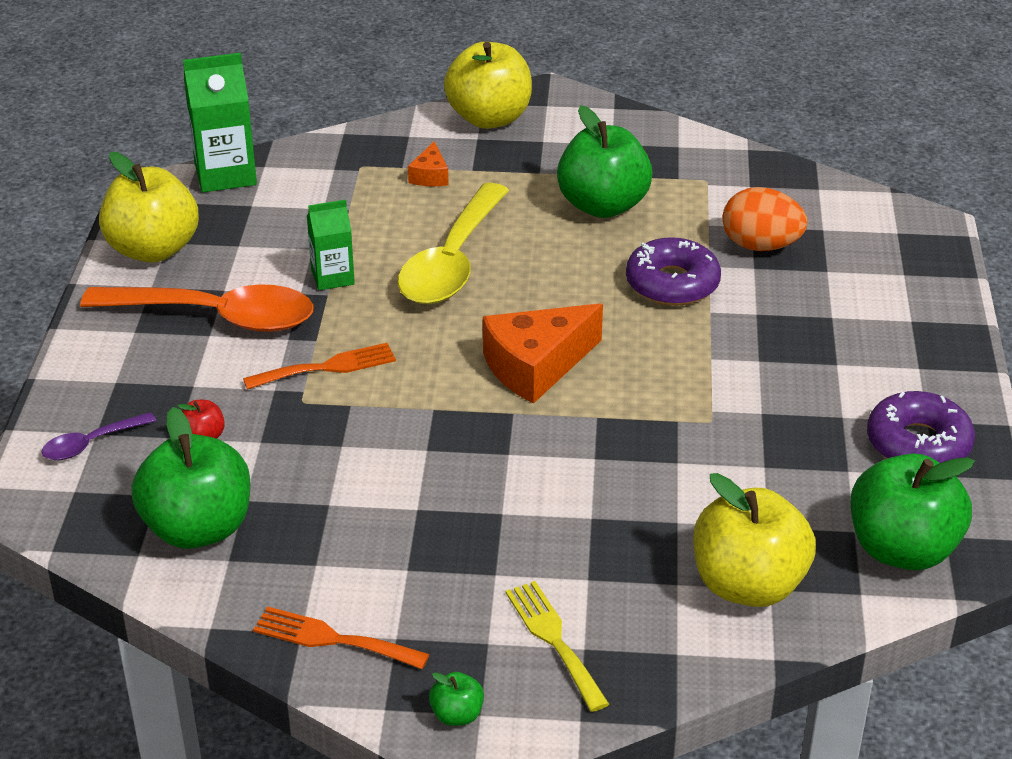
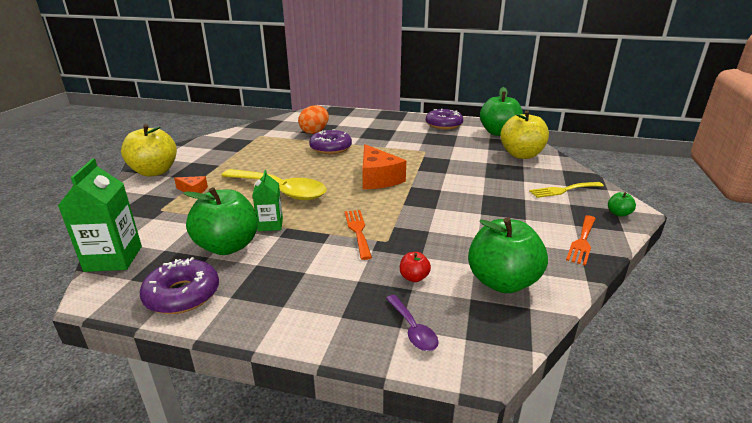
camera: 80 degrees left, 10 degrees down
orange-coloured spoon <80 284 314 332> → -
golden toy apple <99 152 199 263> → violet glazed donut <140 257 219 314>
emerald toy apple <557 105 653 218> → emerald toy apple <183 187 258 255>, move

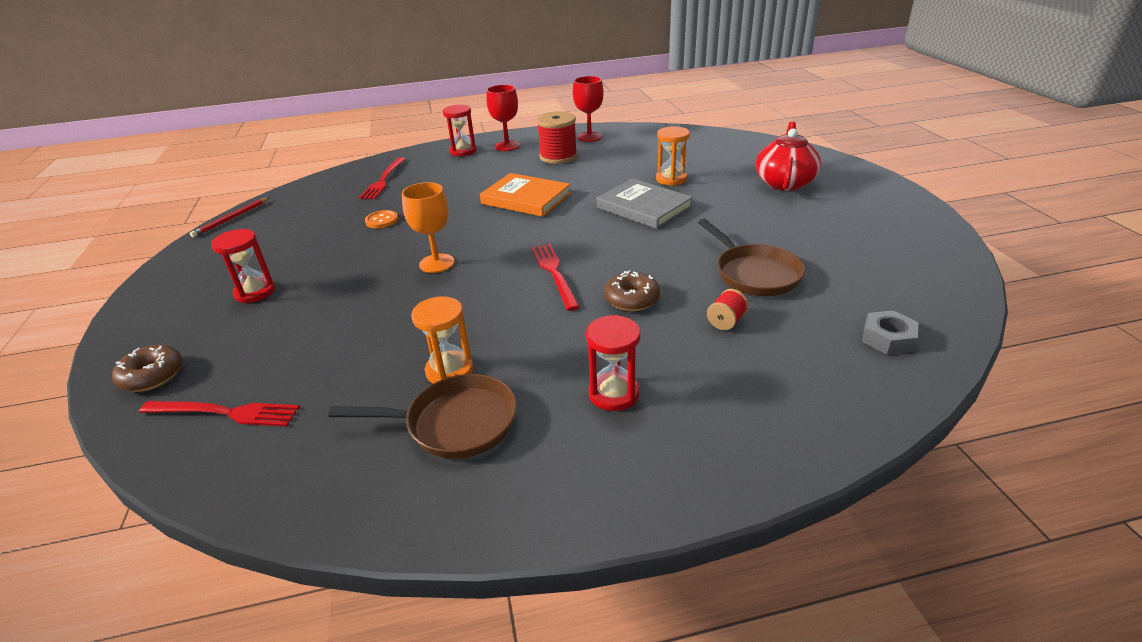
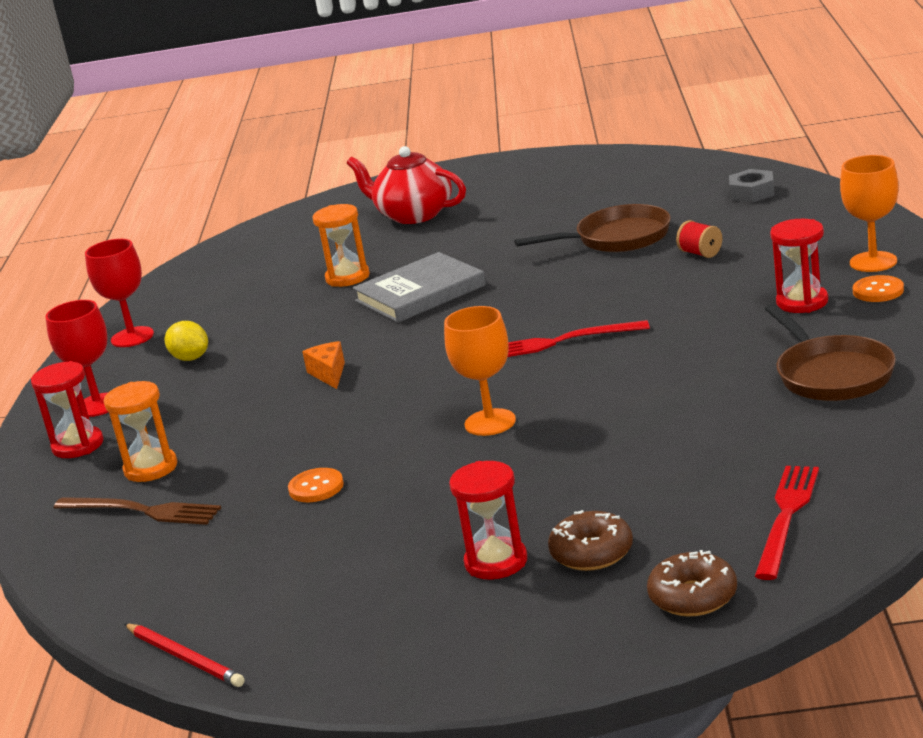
camera: 75 degrees left, 10 degrees down
brown frying pan <328 374 517 459> → brown frying pan <765 304 896 401>, 150 degrees clockwise
crimson dinner fork <359 158 405 199> → brown dinner fork <54 497 221 525>
orange-coloured sandglass <411 296 473 384> → orange-coloured sandglass <104 381 177 482>, move
orange-coloured hardcover <480 173 571 217> → orange-coloured piece of cheese <302 341 345 389>
crimson reel of thread <537 111 577 164> → golden citrus fruit <165 321 208 361>
brown glazed donut <604 270 660 311> → brown glazed donut <548 510 633 571>, move
- → orange-coloured wine glass <840 155 899 272>
- → orange-coloured sewing button <853 275 904 302>

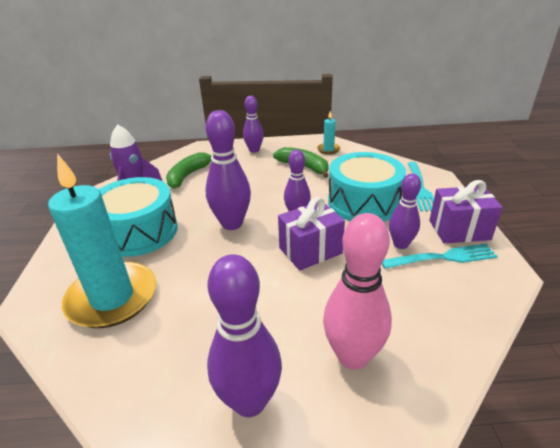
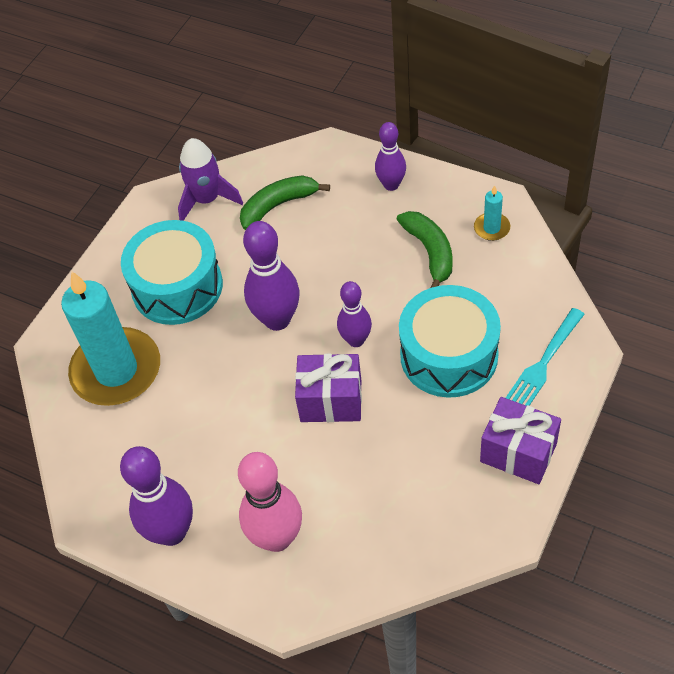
camera: 35 degrees right, 20 degrees up
aqua dinner fork <382 244 498 269> → -
violet bowling pin <389 174 421 249> → -

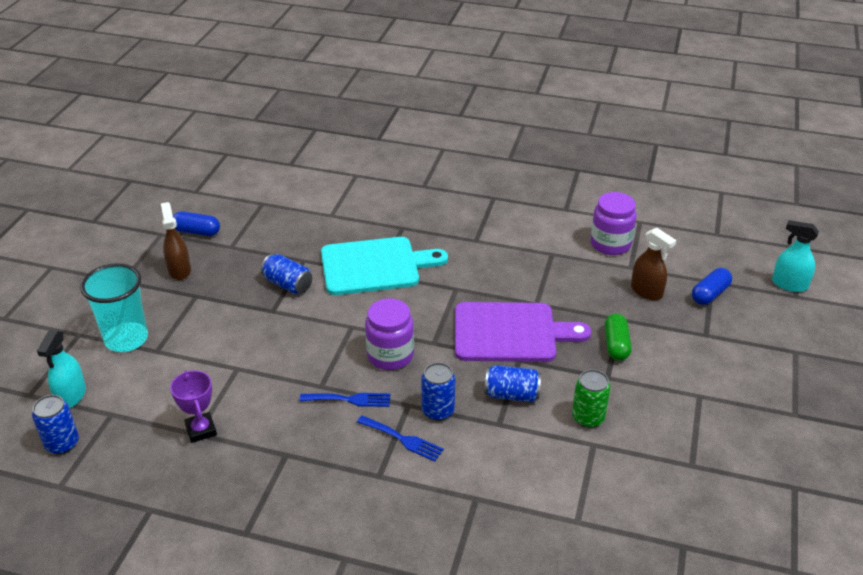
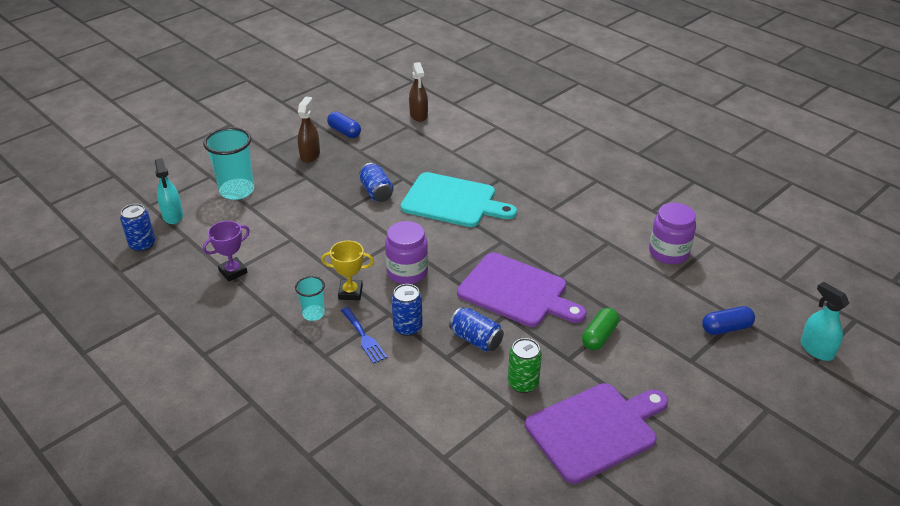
camera: 30 degrees right, 0 degrees up
aqua spray bottle <37 330 86 408> → aqua spray bottle <155 158 183 224>, 60 degrees counterclockwise
violet trophy <170 370 217 443> → violet trophy <203 221 250 281>, 45 degrees clockwise
royal blue dinner fork <300 393 391 407> → golden trophy <321 241 374 300>
brown spray bottle <631 228 676 300> → brown spray bottle <409 62 428 122>, move
- → aqua tumbler <295 276 325 321>
- → violet bread board <525 383 668 484>

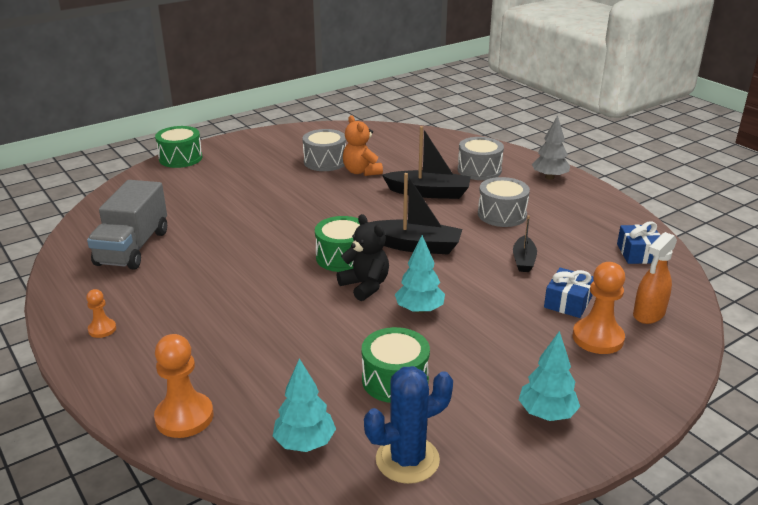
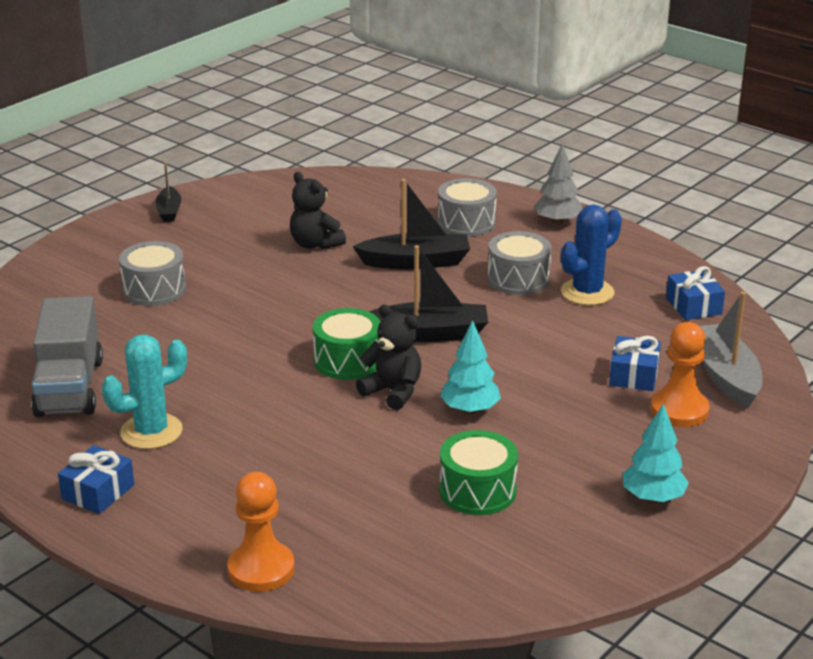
camera: 15 degrees left, 0 degrees up
orange-coloured pawn <86 289 116 338> → royal blue wrapped gift <58 445 134 514>
emerald drum <155 126 202 168> → -
aqua toy tree <273 358 336 452> → -
gray drum <302 129 346 171> → gray drum <119 241 186 306>, move
orange-coloured teddy bear <343 115 383 176> → jet-black teddy bear <290 172 346 250>
royal blue saguaro cactus <364 366 453 484> → royal blue saguaro cactus <561 204 622 305>, move
jet-black boat <513 216 537 272> → jet-black boat <156 162 181 222>, move
orange-coloured spray bottle <633 232 677 324> → gray boat <700 292 763 408>
- → aqua saguaro cactus <102 335 187 449>

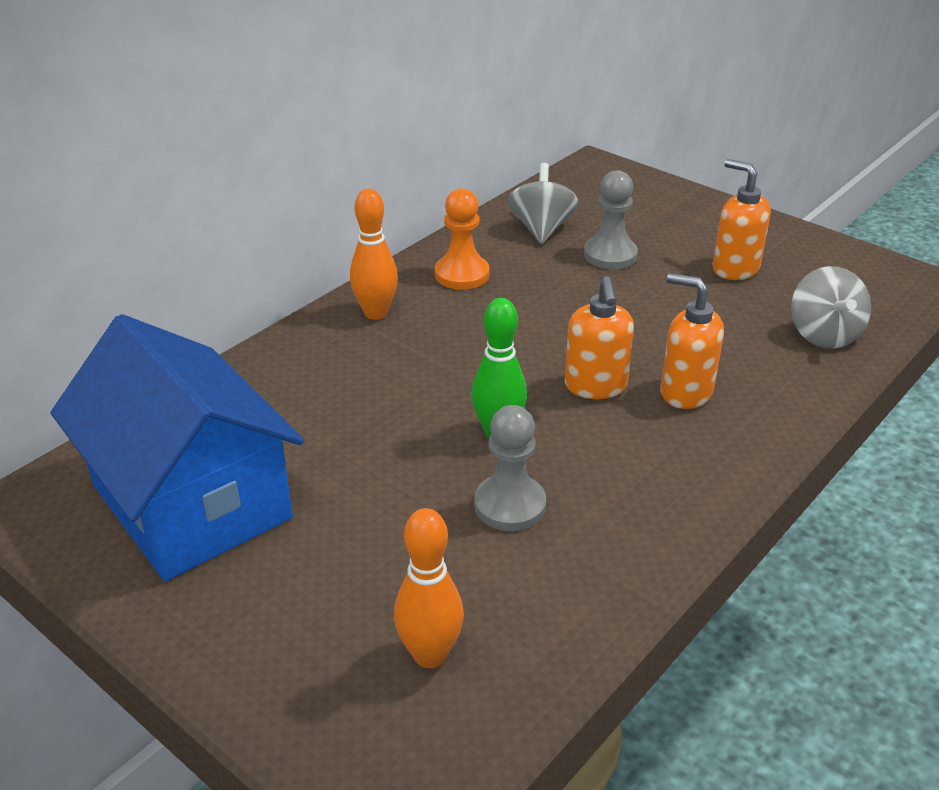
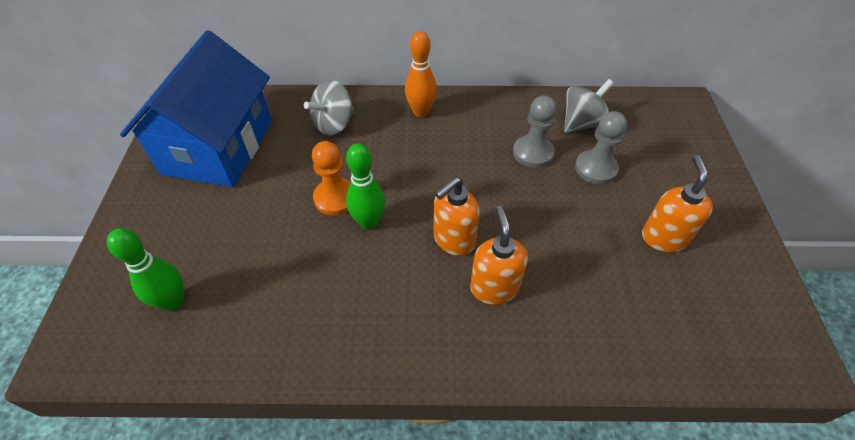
camera: 50 degrees right, 15 degrees up
orange-coloured bowling pin <394 508 464 668> → emerald bowling pin <107 228 184 311>
orange-coloured pawn <435 188 489 290> → orange-coloured pawn <312 141 351 216>, move
gray pawn <474 405 546 531> → gray pawn <513 95 557 168>, move
gray toy top <791 266 871 349> → gray toy top <304 80 354 135>, move

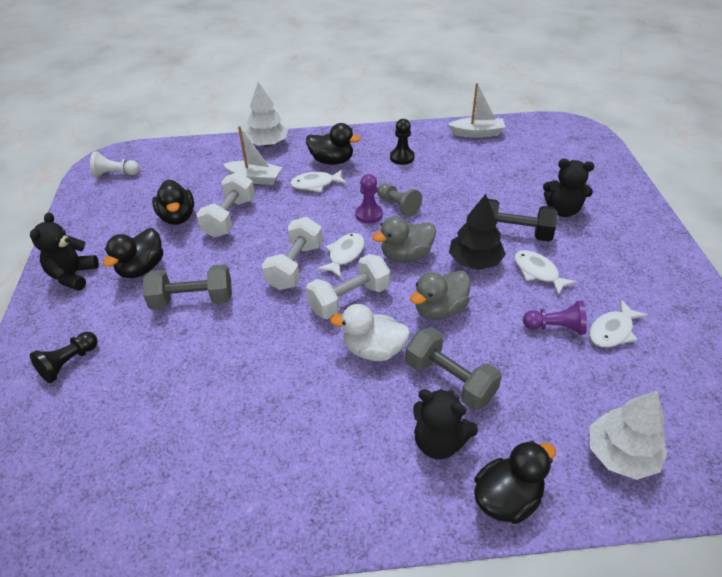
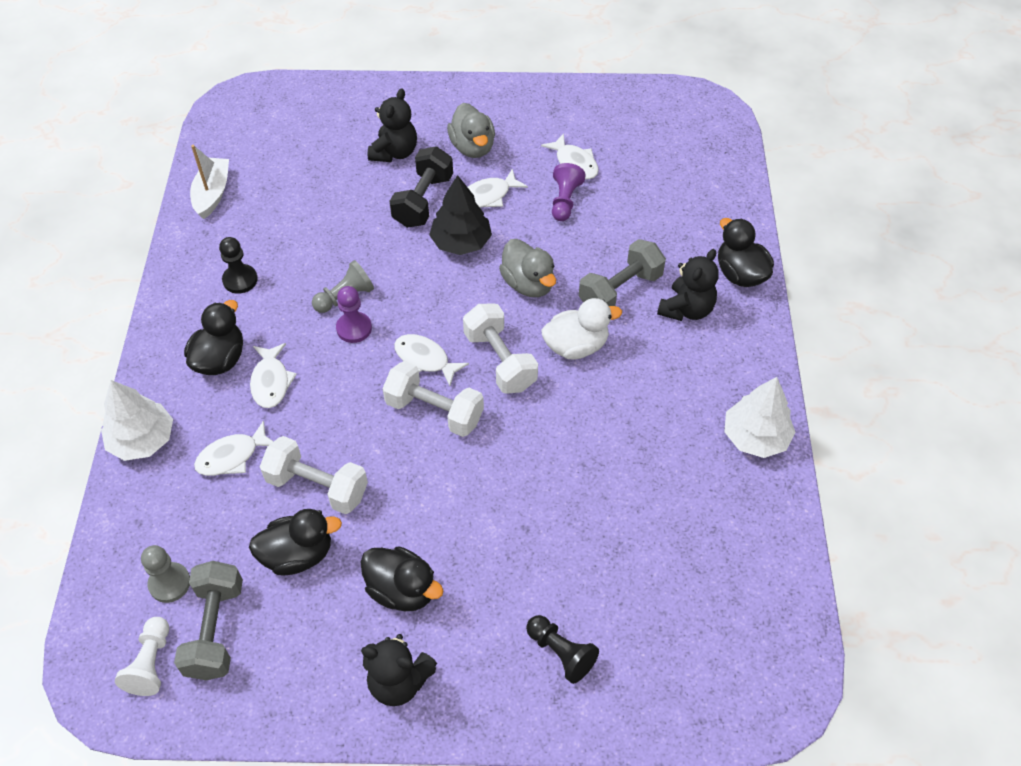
camera: 85 degrees left, 10 degrees up
gray dumbbell <143 264 232 310> → gray dumbbell <174 561 243 680>, move
white boat <223 126 282 185> → white toy fish <194 420 274 476>
white toy duck <330 304 410 361> → white toy duck <542 298 622 359>, 120 degrees counterclockwise
gray toy duck <372 216 436 262> → gray toy duck <447 103 495 158>, move
white toy tree <589 390 667 480> → white toy tree <724 377 796 458>, move
- → gray pawn <141 545 190 603>

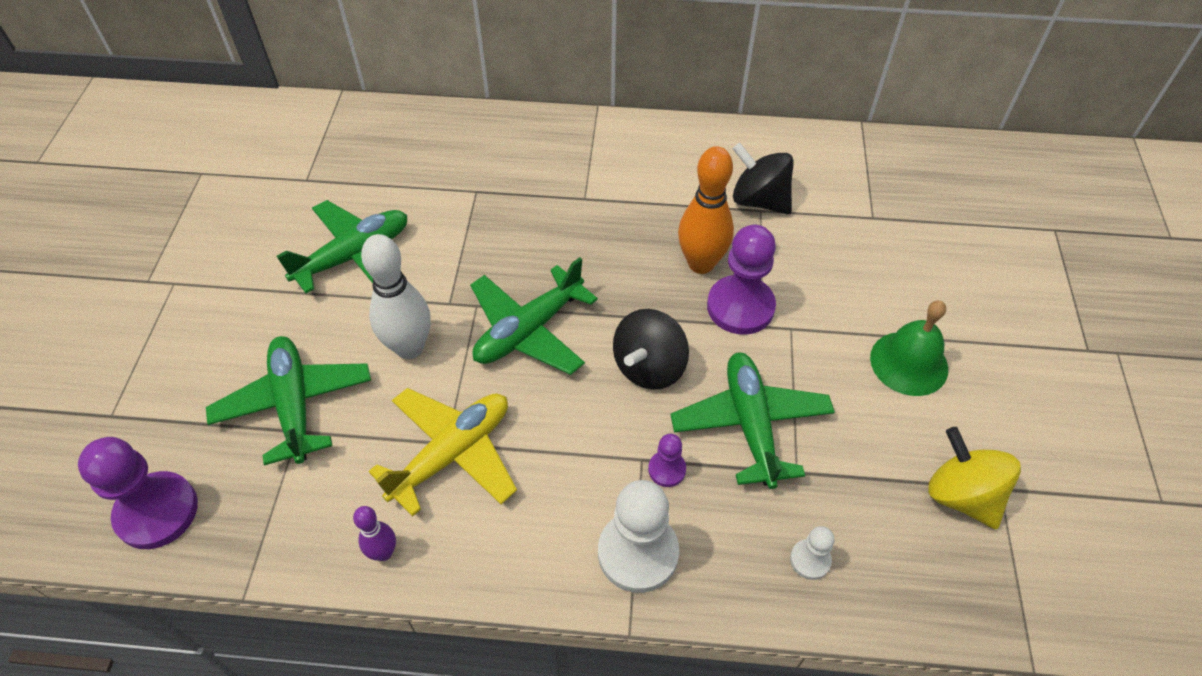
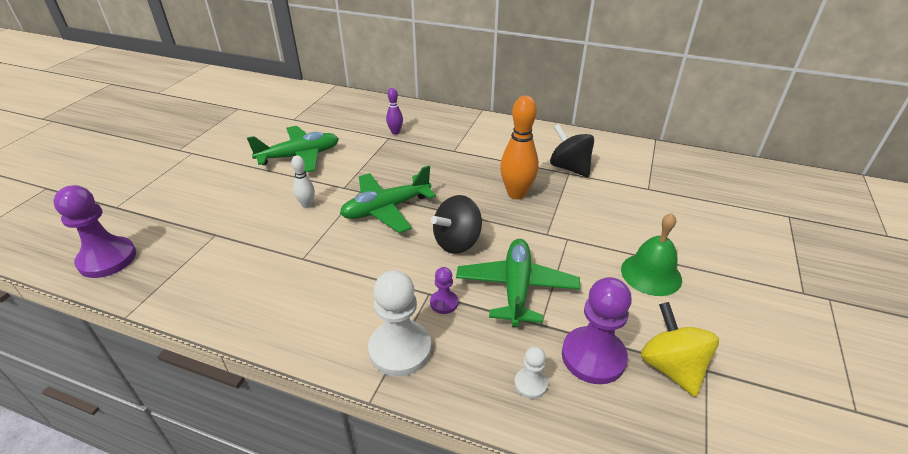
camera: 15 degrees right, 15 degrees down
emerald toy plane <206 336 371 465> → -
violet bowling pin <353 506 396 561> → violet bowling pin <386 88 403 135>, move
white bowling pin <361 234 431 359> → white bowling pin <291 155 315 208>, x0.53
golden toy plane <369 388 517 517> → -
violet pawn <707 225 776 335> → violet pawn <562 277 632 384>, move

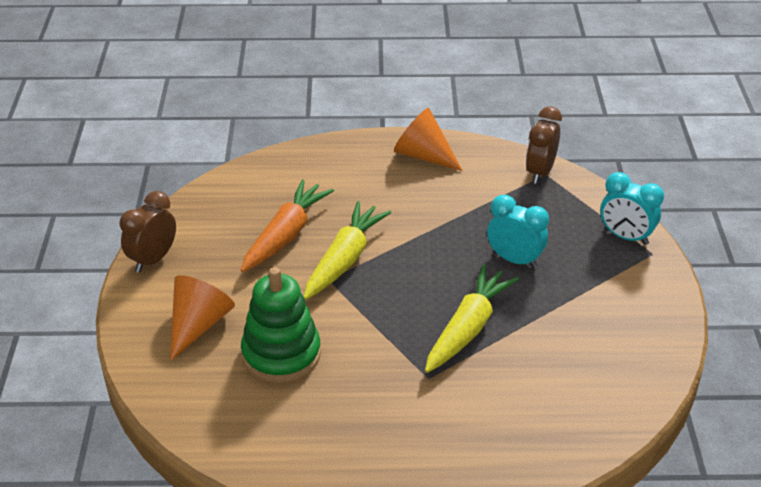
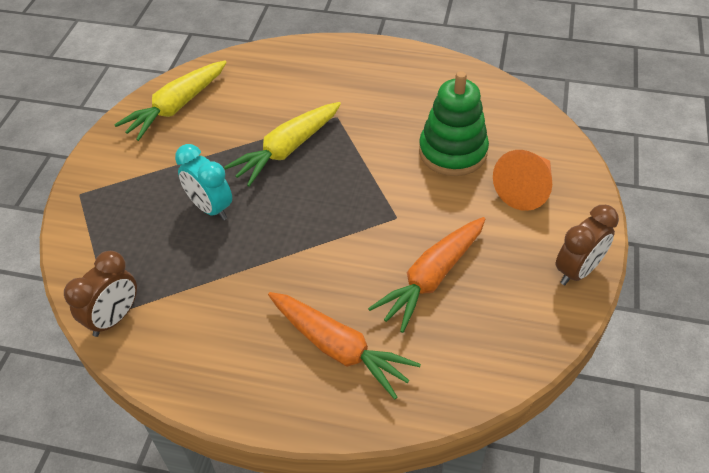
camera: 165 degrees left, 10 degrees up
golden toy carrot <304 201 392 299> → golden toy carrot <114 61 227 141>, move
orange-coloured cone shape <394 108 463 171> → -
aqua bedside clock <600 172 664 245> → -
- → orange-coloured toy carrot <268 292 421 399>

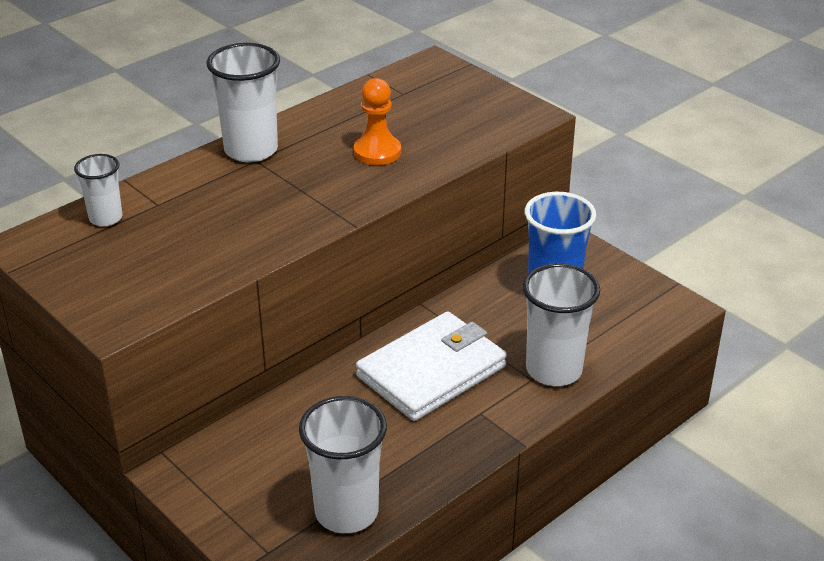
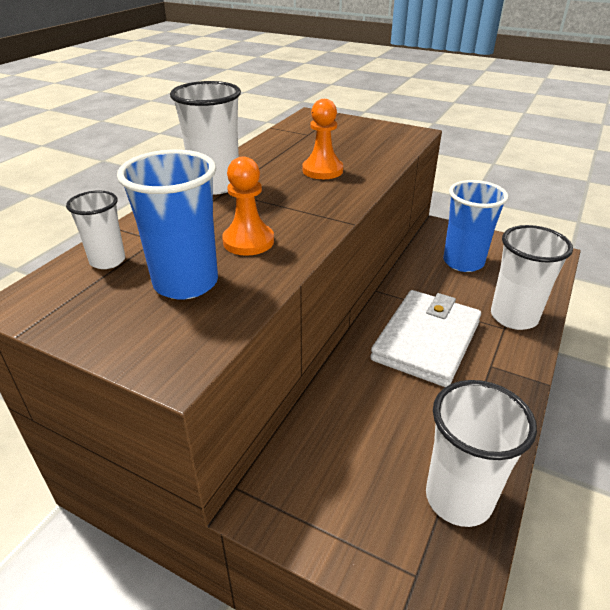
camera: 20 degrees left, 0 degrees up
- → royal blue tumbler <117 150 218 299>
- → orange-coloured pawn <222 157 274 256>

